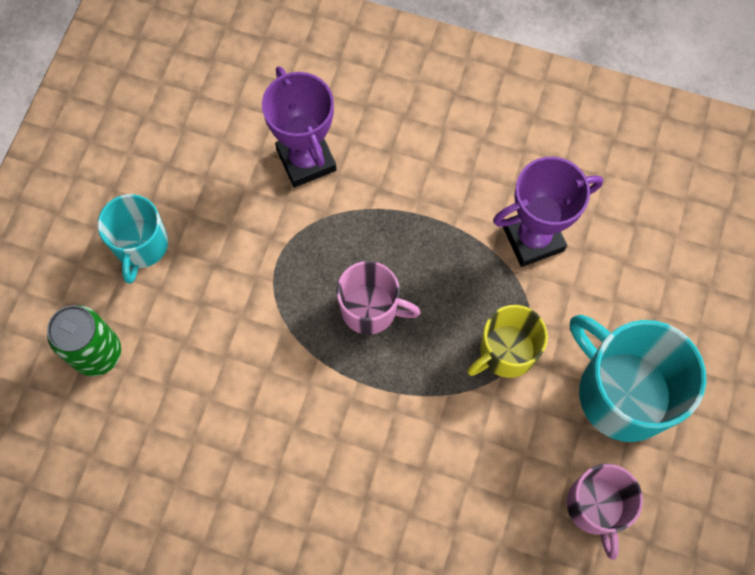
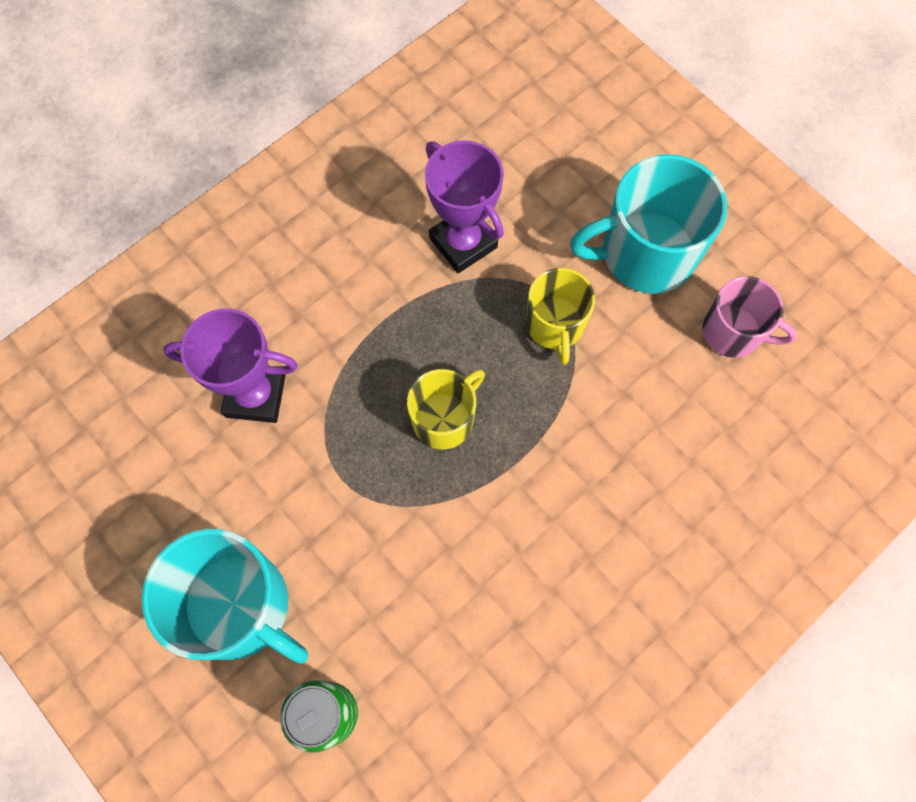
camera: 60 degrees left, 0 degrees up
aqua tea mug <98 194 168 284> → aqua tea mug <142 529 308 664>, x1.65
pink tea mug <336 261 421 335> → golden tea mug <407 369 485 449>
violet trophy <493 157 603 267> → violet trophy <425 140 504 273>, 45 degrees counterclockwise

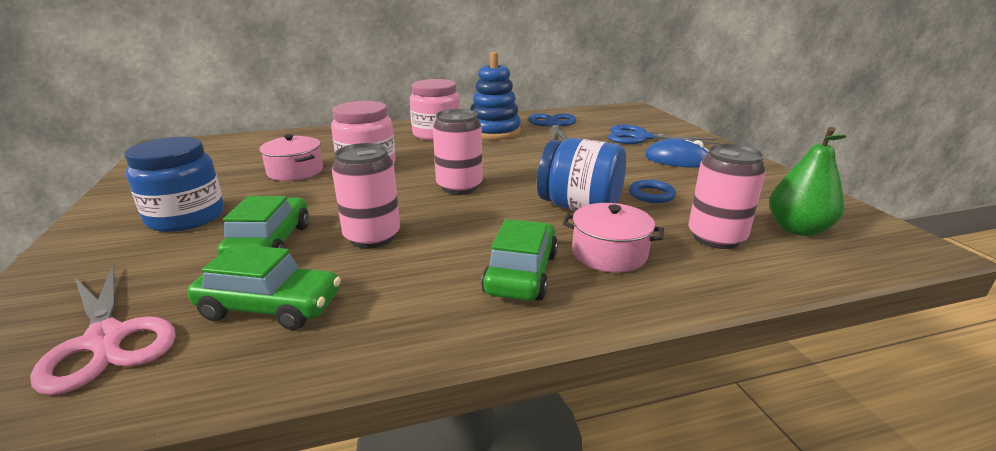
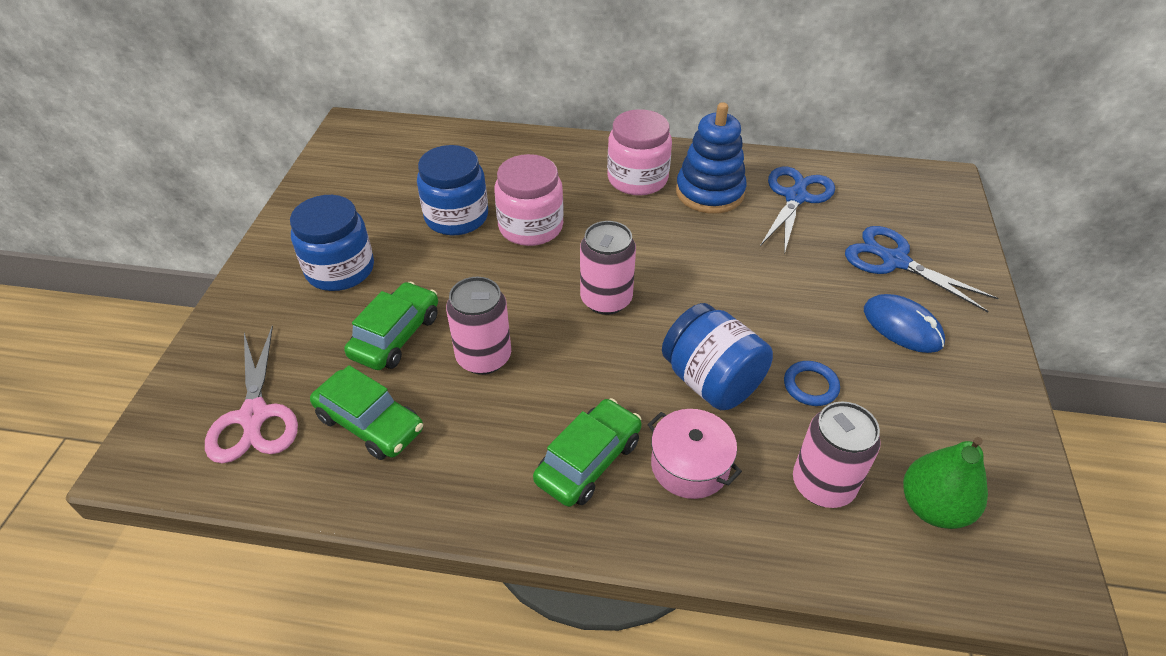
camera: 25 degrees right, 20 degrees up
pink cooking pot <259 134 323 181> → royal blue jar <417 145 488 235>

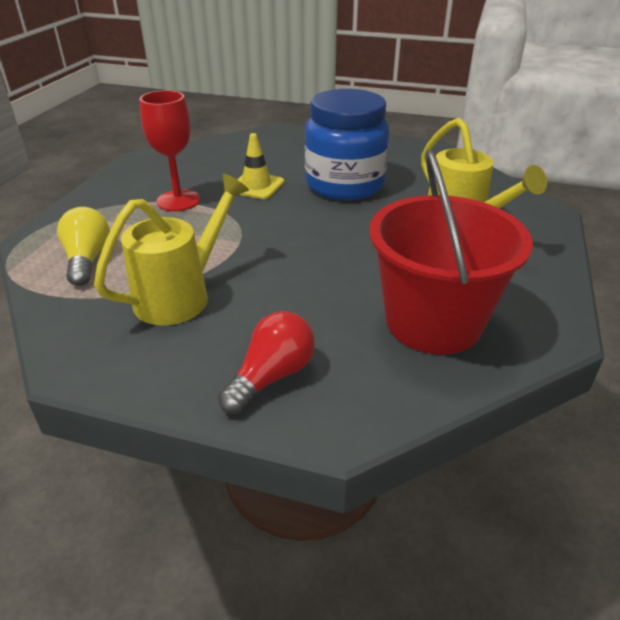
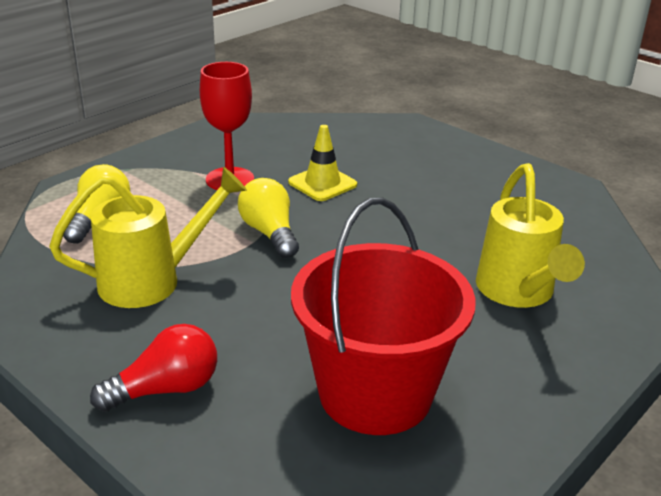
camera: 25 degrees right, 5 degrees down
royal blue jar <305 89 389 200> → -
- → golden bulb <238 178 299 258>

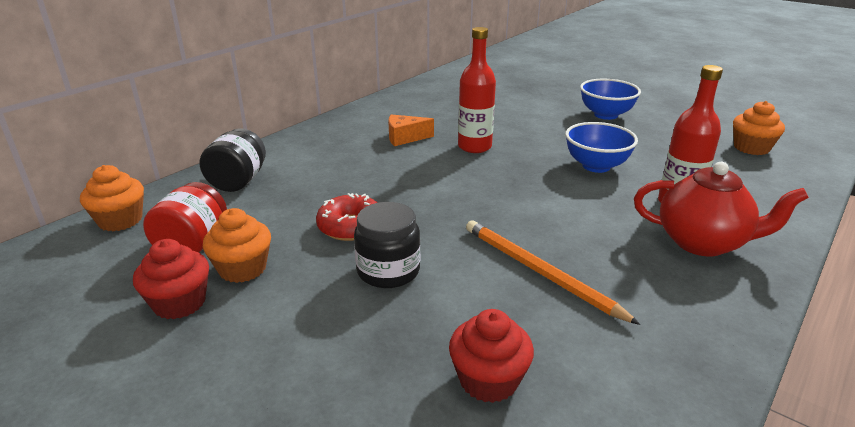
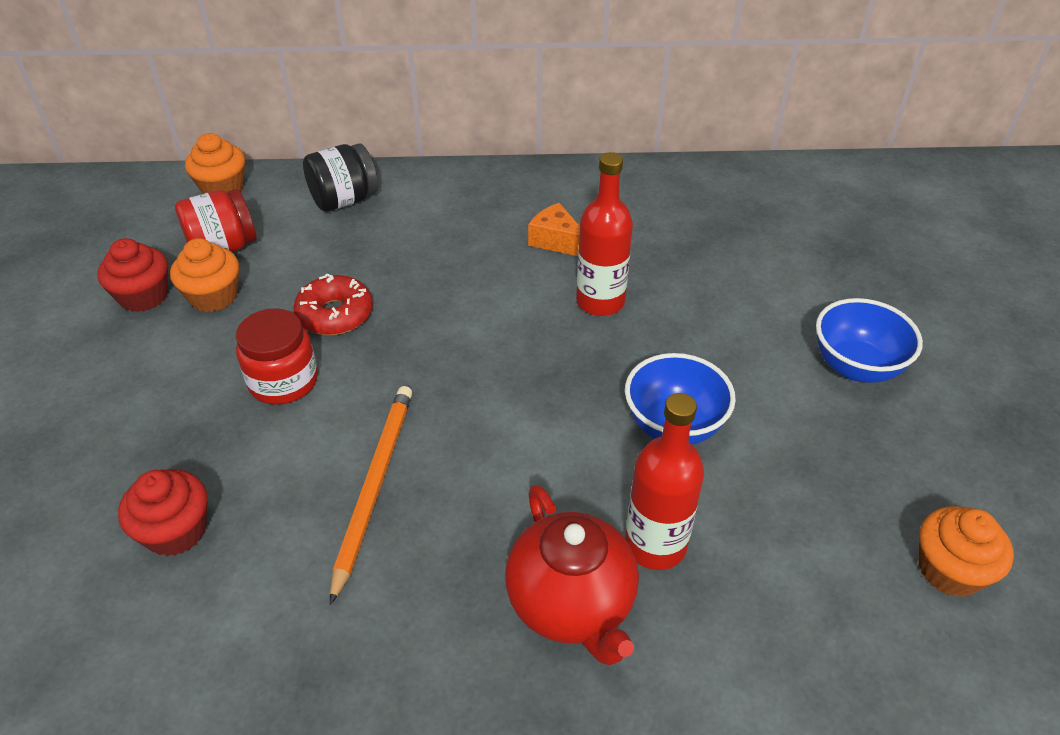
camera: 50 degrees right, 15 degrees up
jet-black jar <354 202 420 288> → crimson jar <236 308 318 405>

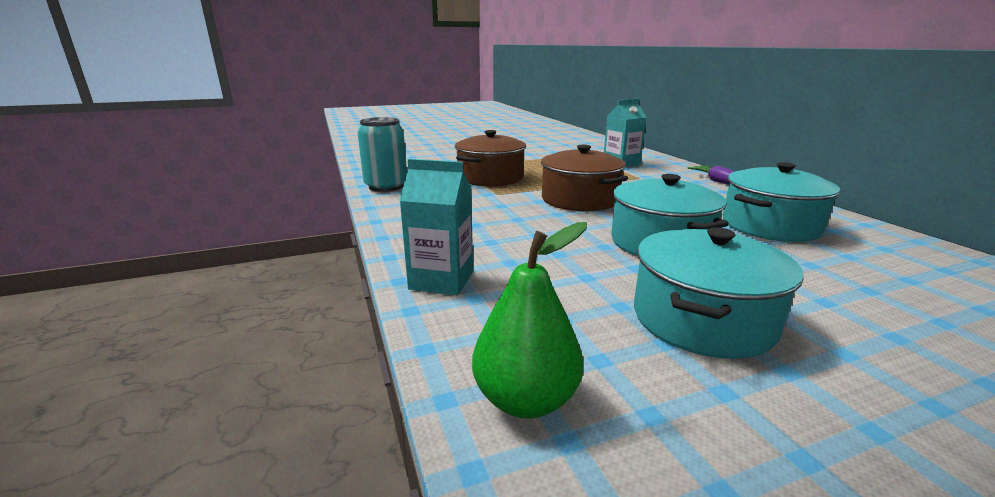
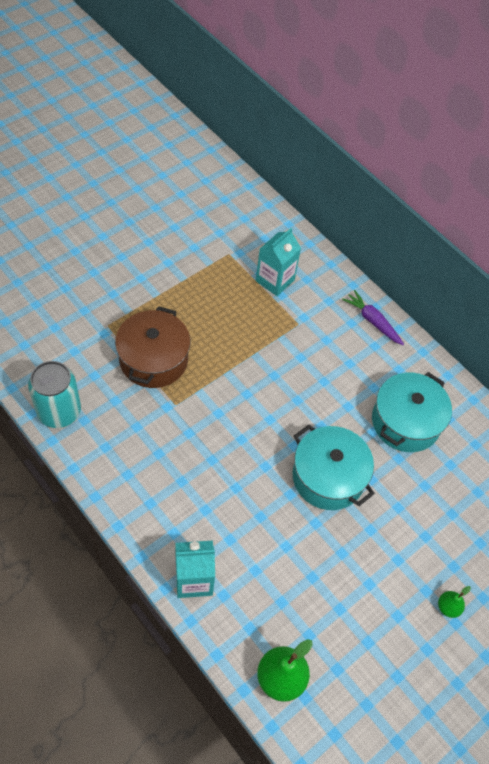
camera: 25 degrees left, 35 degrees up
brown cooking pot <541 145 628 211> → -
aqua cooking pot <634 227 804 359> → -
- → emerald toy pear <438 586 471 618>

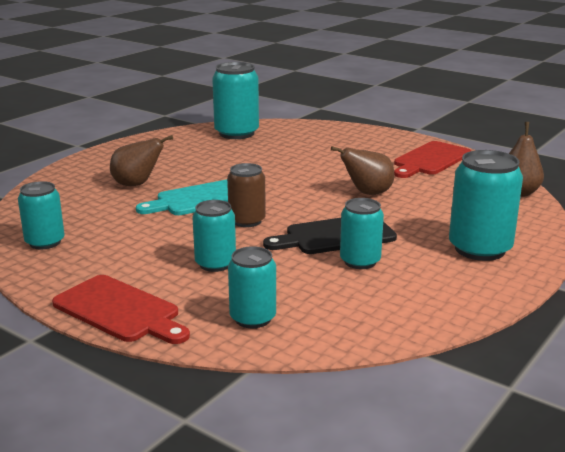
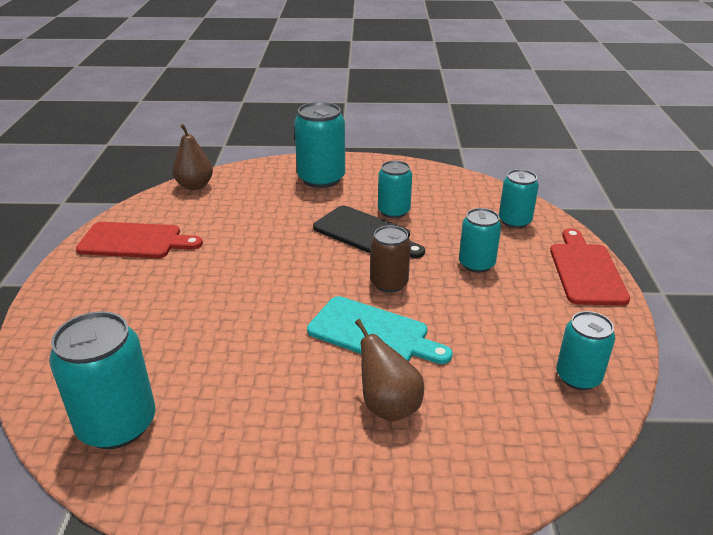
camera: 125 degrees left, 10 degrees up
brown toy pear <331 146 395 195> → -

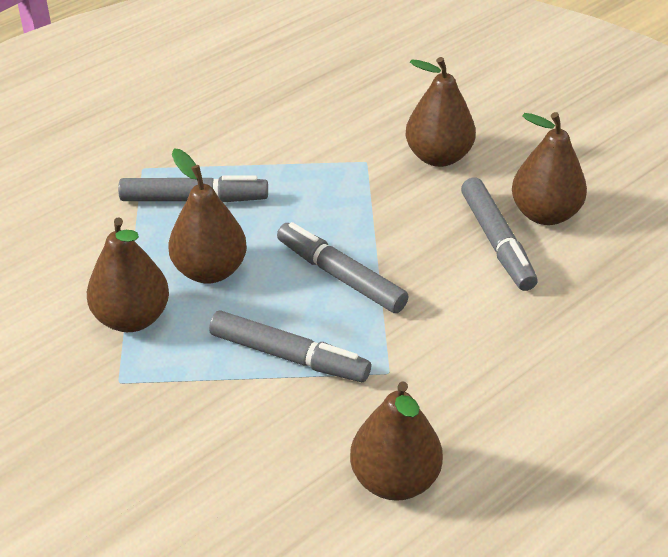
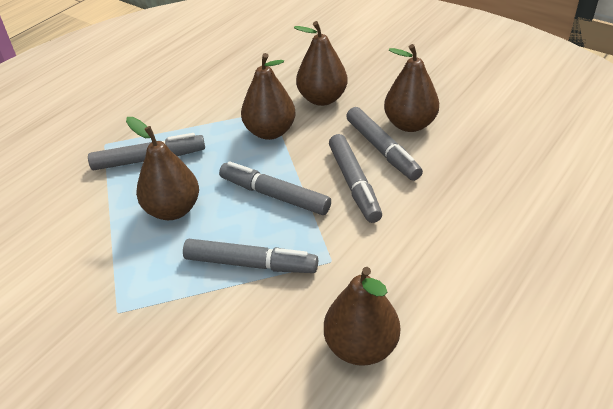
camera: 10 degrees left, 0 degrees up
brown toy pear <87 218 169 332> → brown toy pear <241 53 296 140>, move
- → gray marker <329 134 382 223>

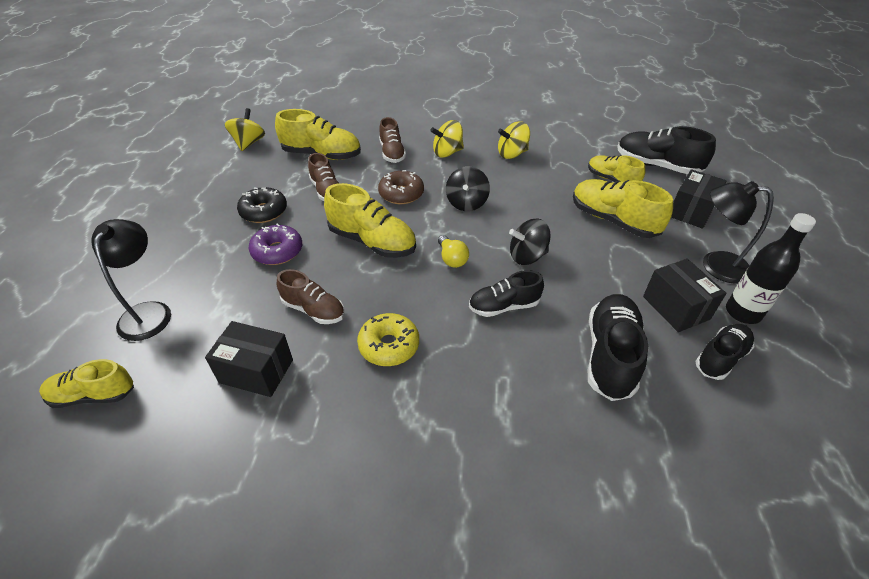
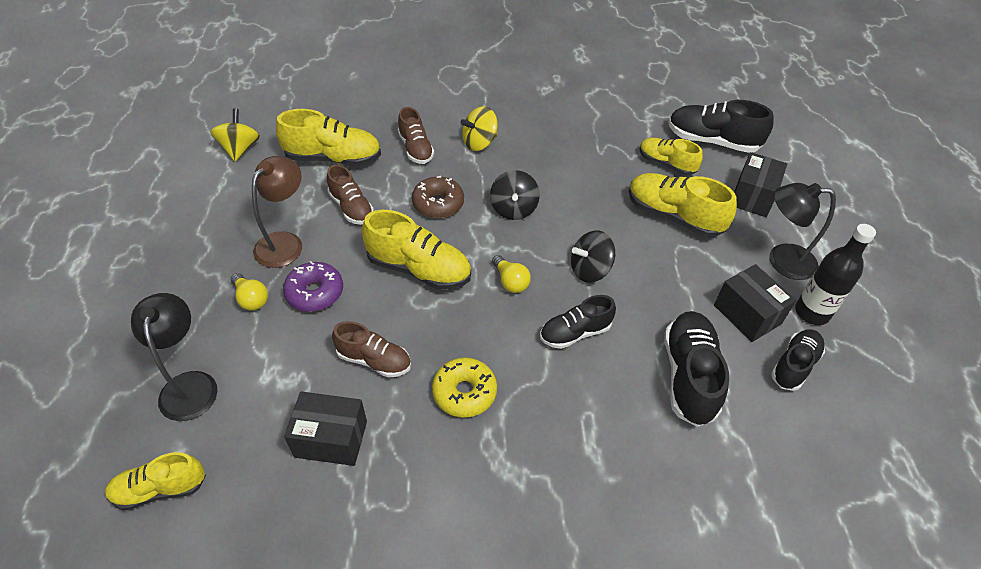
camera: 10 degrees left, 5 degrees up
jet-black glazed donut <237 187 287 223> → brown reading lamp <252 156 302 268>
golden toy top <498 121 530 159> → -
- → golden bulb <231 273 268 311>

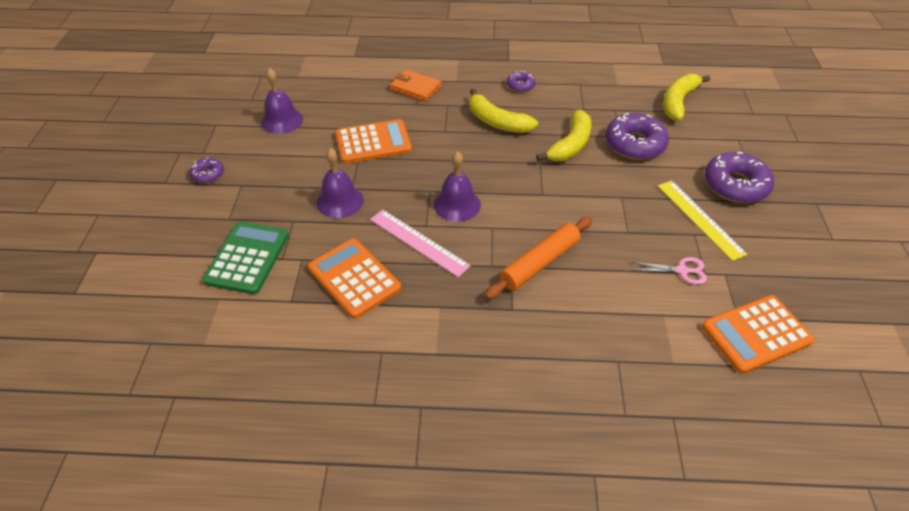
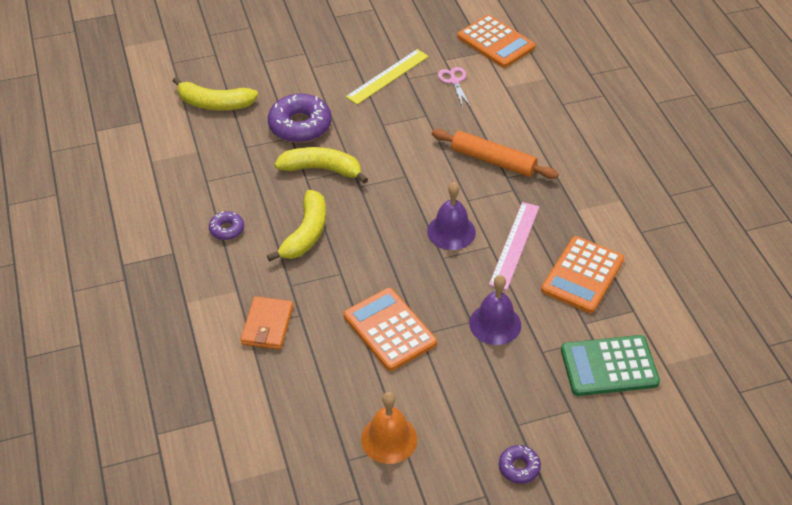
camera: 110 degrees left, 0 degrees up
violet hand bell <261 68 303 134> → orange-coloured hand bell <361 392 417 464>
violet glazed donut <705 152 774 203> → -

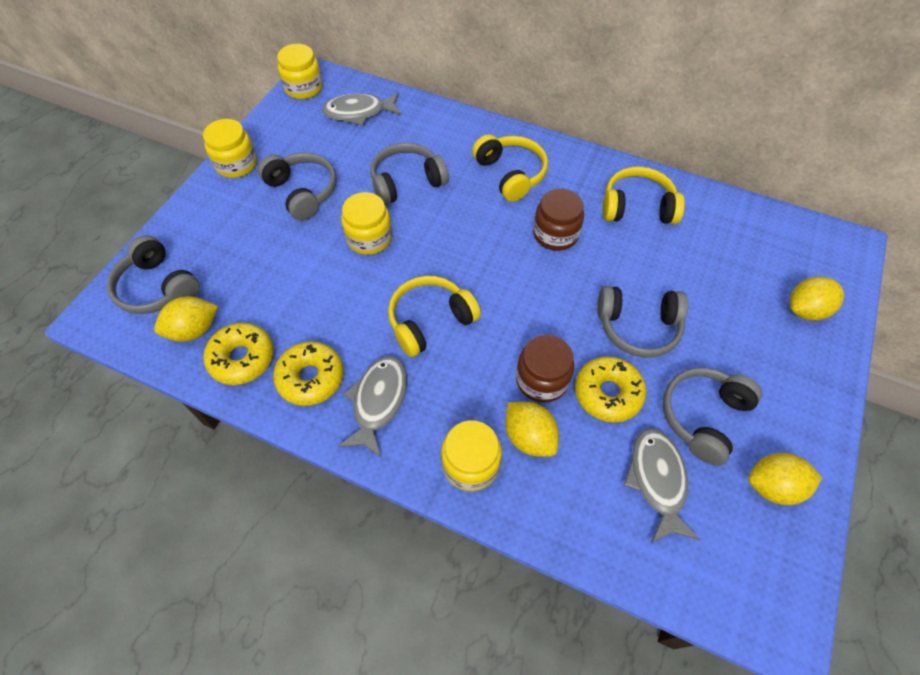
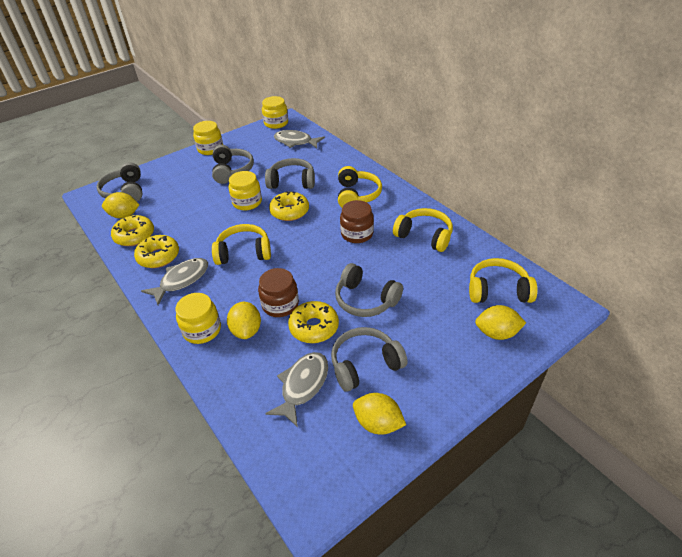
camera: 30 degrees right, 15 degrees down
- → golden glazed donut <269 191 309 221>
- → golden over-ear headphones <469 258 538 303>

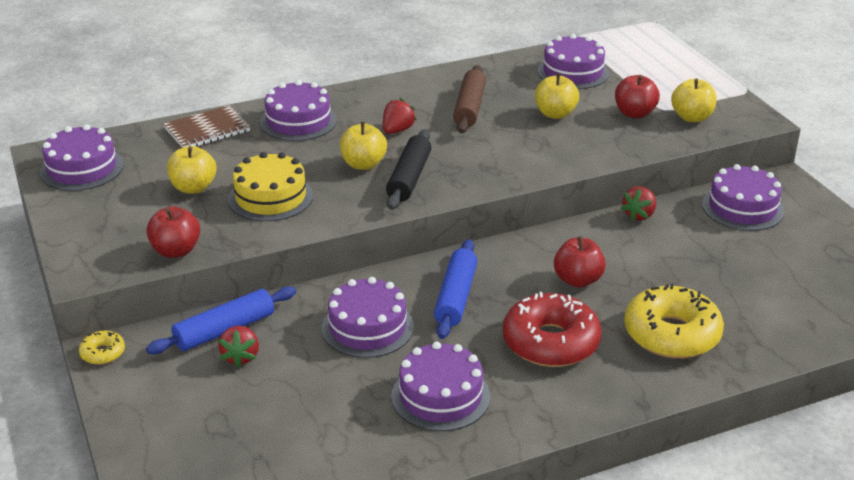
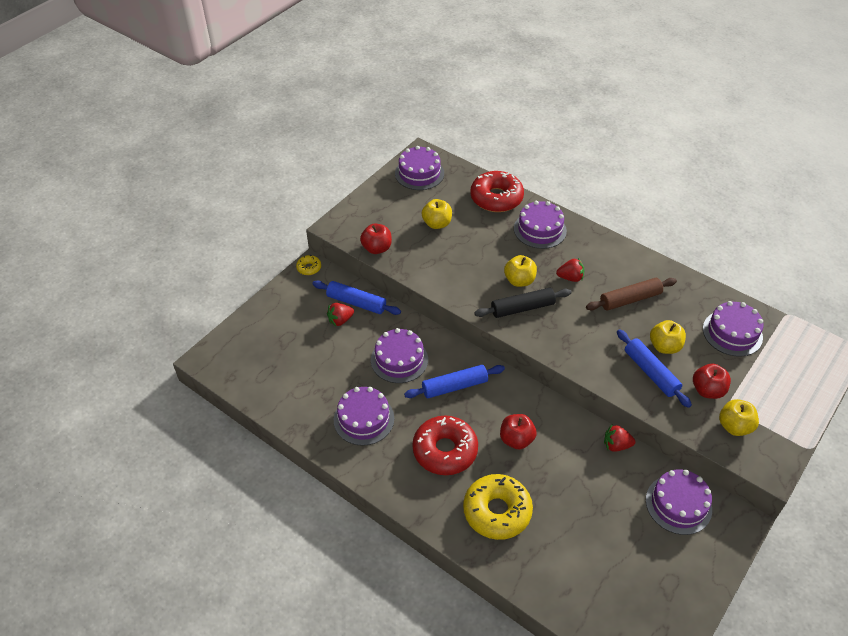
camera: 60 degrees right, 15 degrees up
brown exercise book <163 105 250 148> → crimson glazed donut <470 171 524 212>
golden gateau <228 152 313 221> → -
- → royal blue rolling pin <617 329 692 408>

